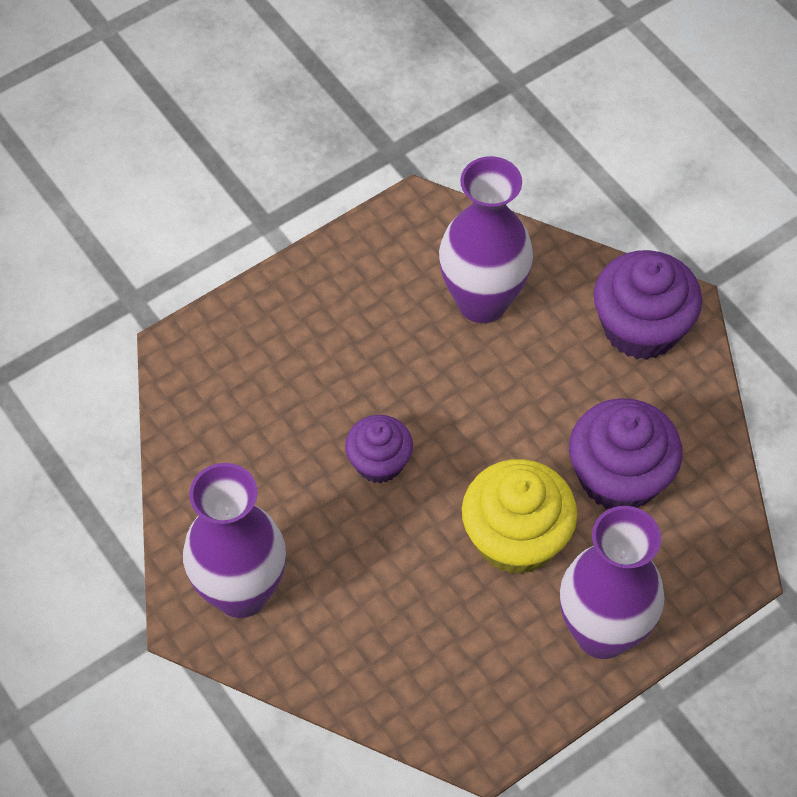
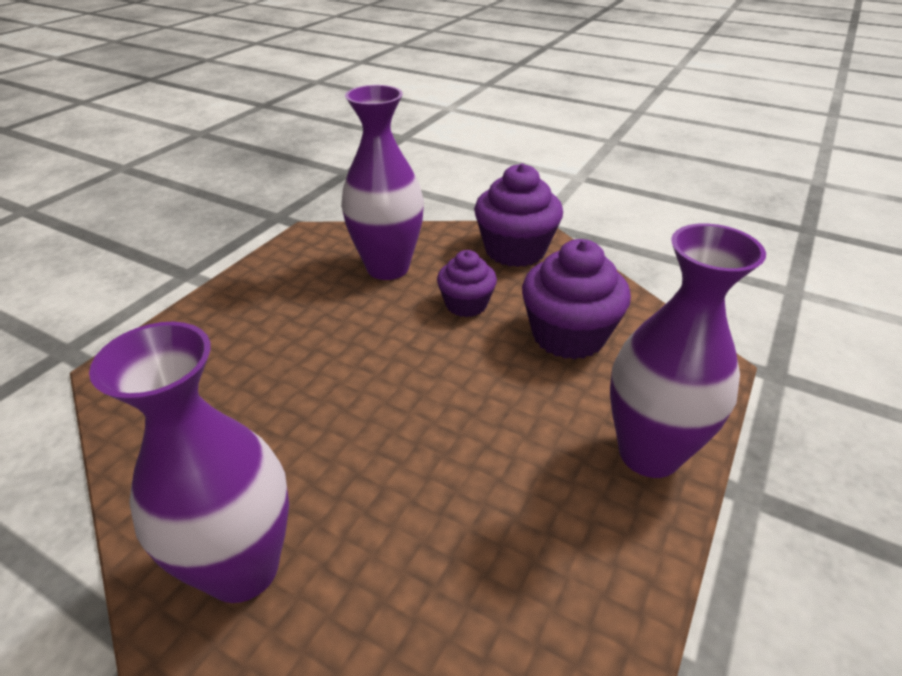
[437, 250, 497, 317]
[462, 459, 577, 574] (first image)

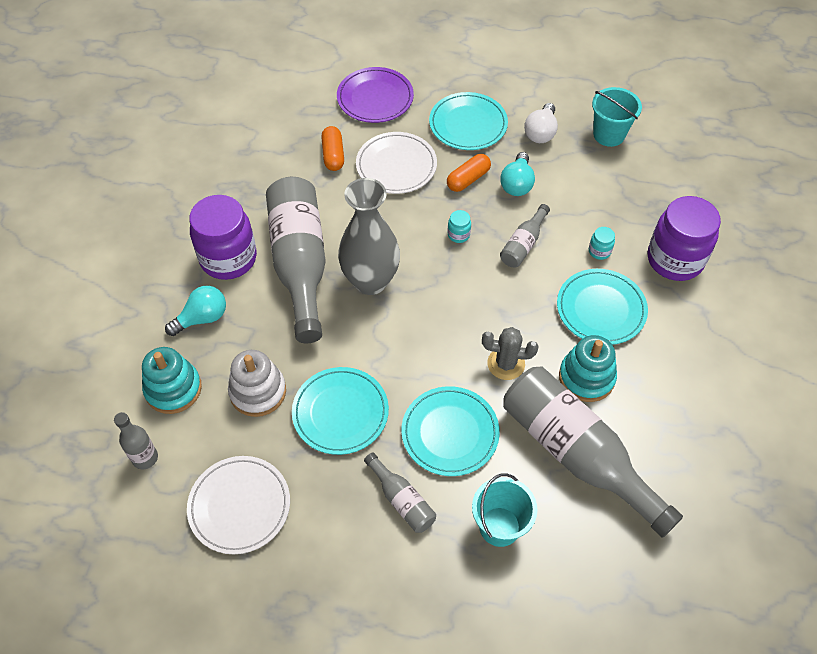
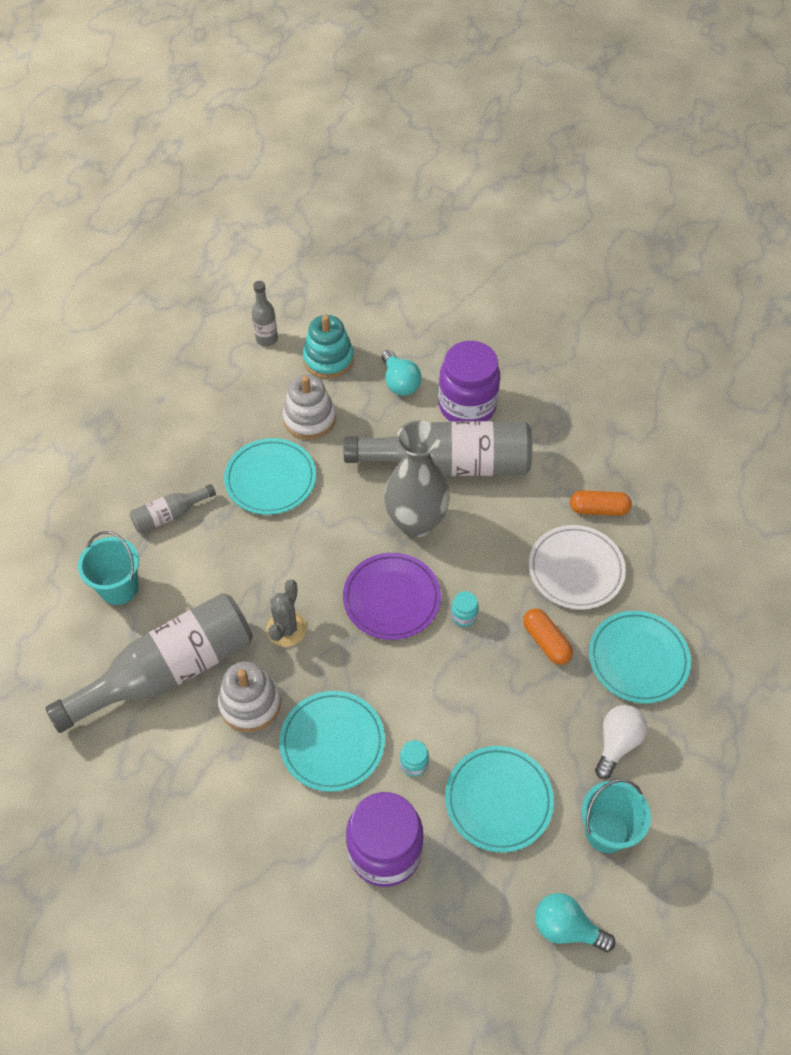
[218, 661, 281, 732]
[343, 553, 441, 640]
[445, 746, 554, 853]
[535, 893, 615, 952]
[595, 705, 648, 779]
[187, 456, 290, 554] (first image)
[500, 204, 550, 267] (first image)

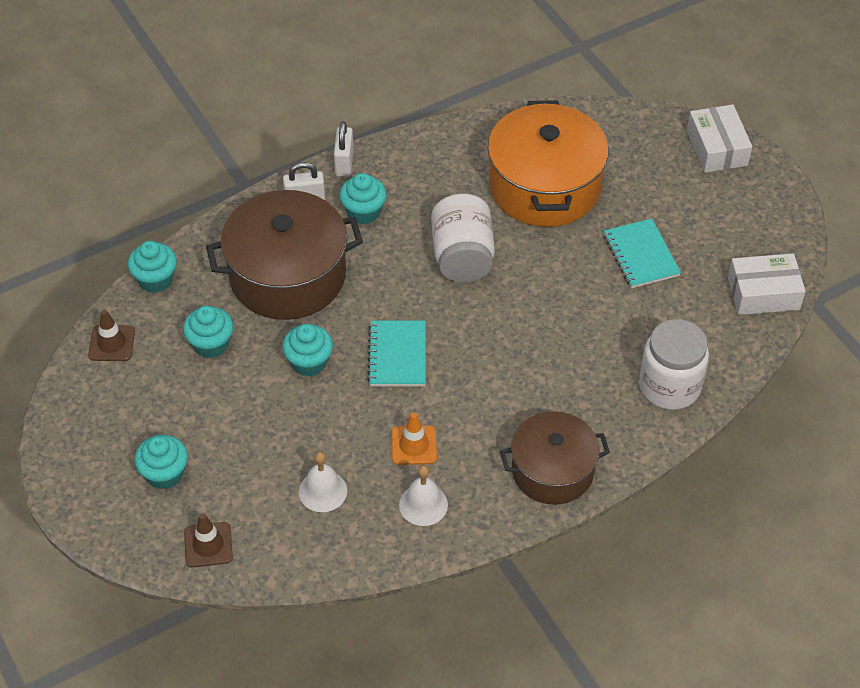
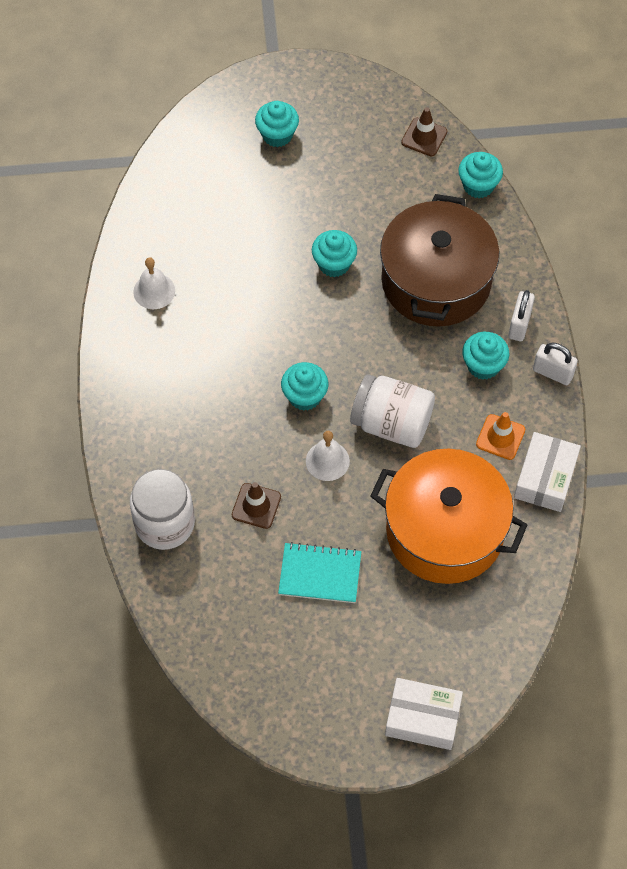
[232, 482, 281, 529]
[281, 362, 328, 411]
[306, 431, 350, 481]
[476, 412, 525, 460]
[514, 432, 581, 512]
[367, 321, 426, 386] (first image)
[500, 411, 610, 505] (first image)

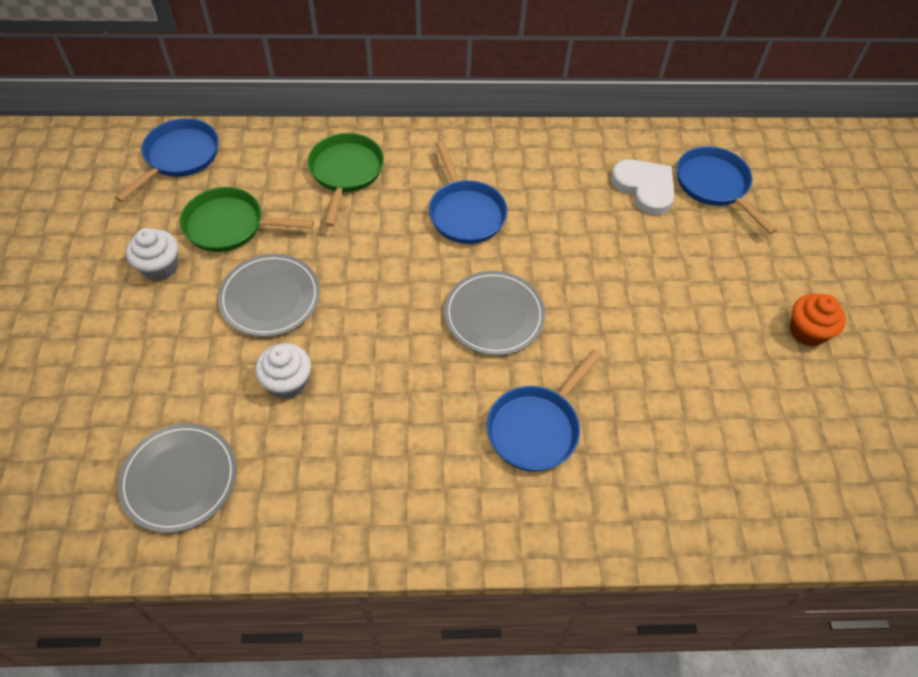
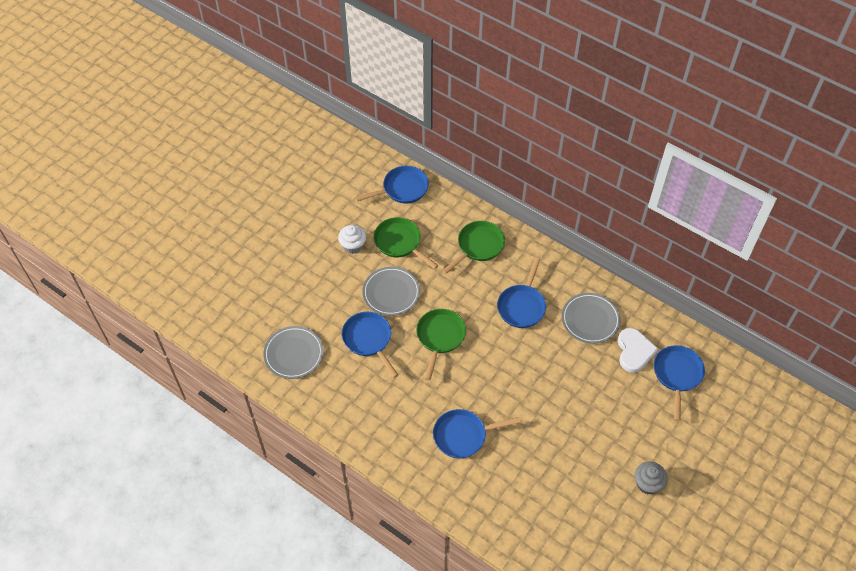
[342, 312, 398, 378]
[417, 309, 466, 380]
[562, 293, 621, 344]
[635, 462, 668, 494]

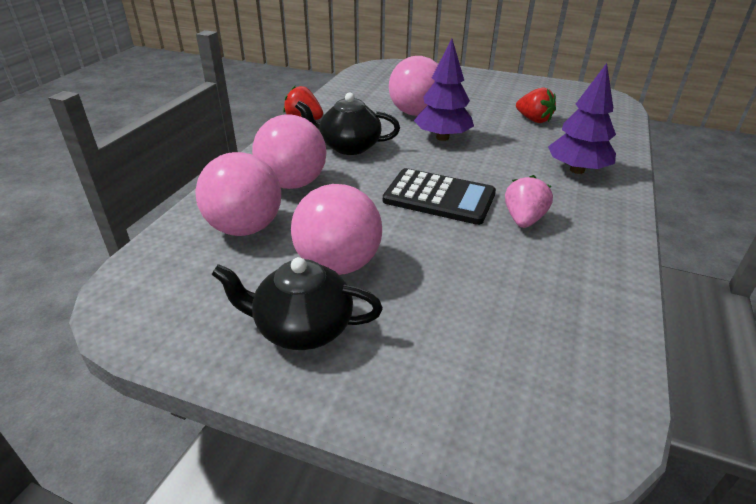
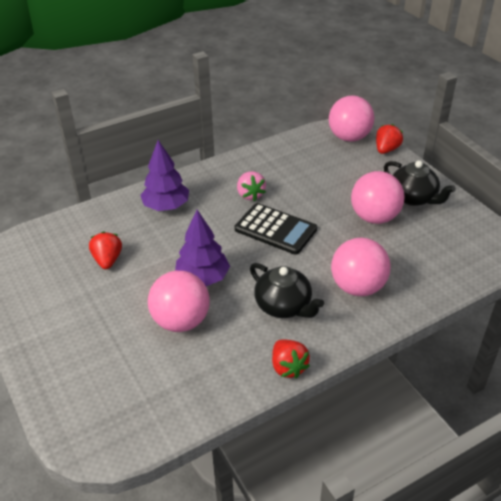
[235, 203, 317, 255]
[237, 171, 266, 201]
[329, 95, 374, 142]
[376, 124, 403, 154]

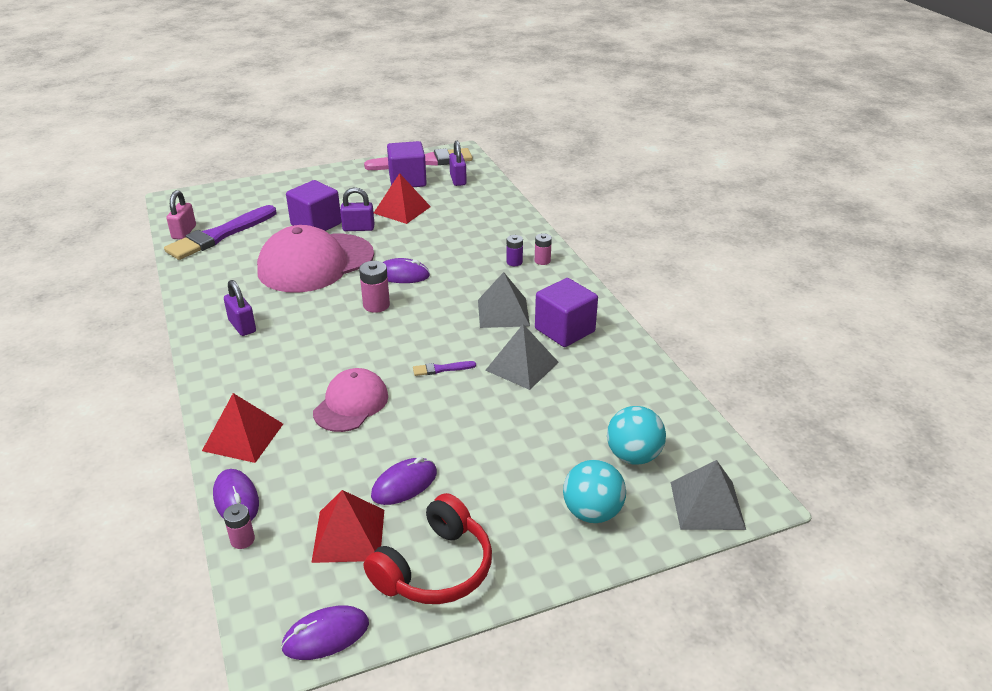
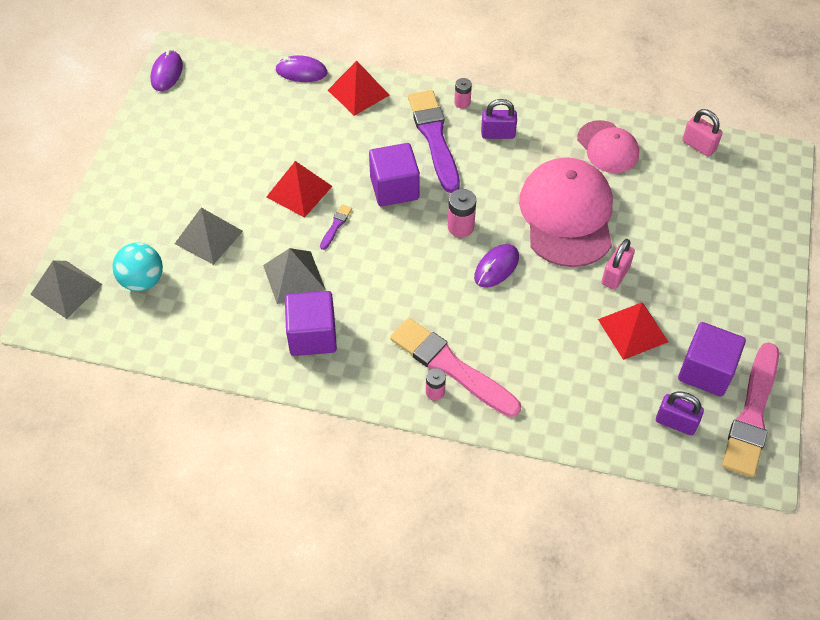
[175, 208, 243, 265]
[266, 161, 332, 218]
[369, 143, 420, 206]
[390, 318, 521, 417]
[408, 90, 460, 193]
[454, 78, 472, 109]
[577, 120, 639, 173]
[602, 239, 635, 290]
[364, 493, 492, 604] (first image)
[371, 457, 437, 505] (first image)
[563, 460, 626, 523] (first image)

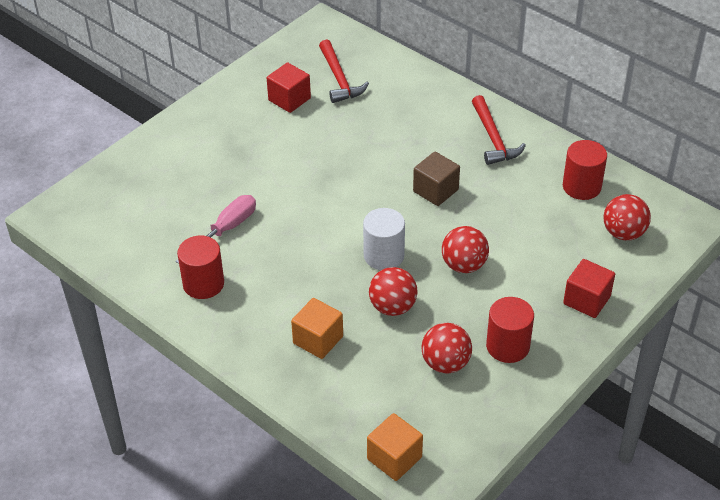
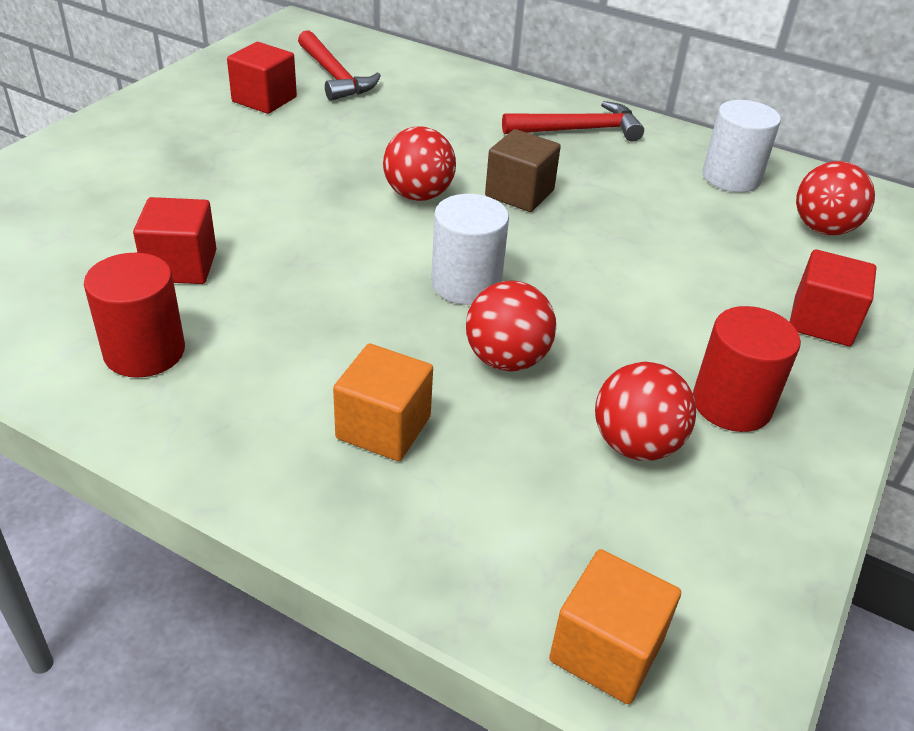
[133, 197, 216, 284]
[383, 127, 456, 201]
[502, 101, 644, 142]
[703, 100, 781, 192]

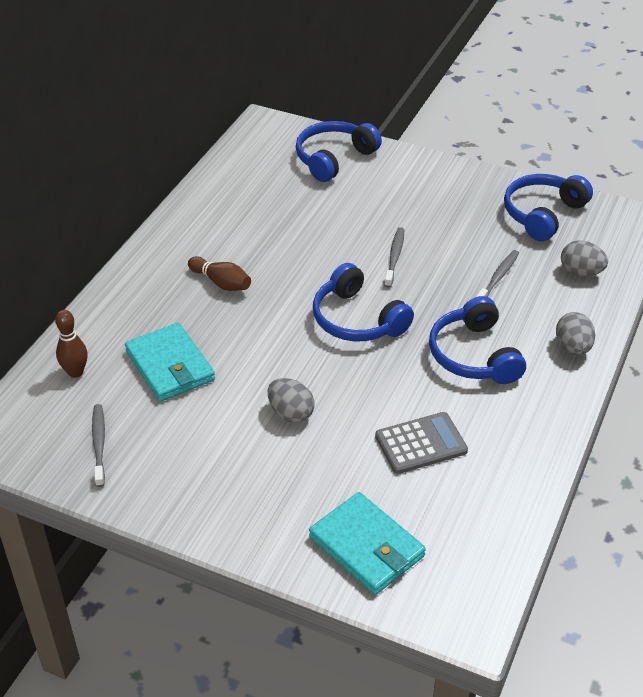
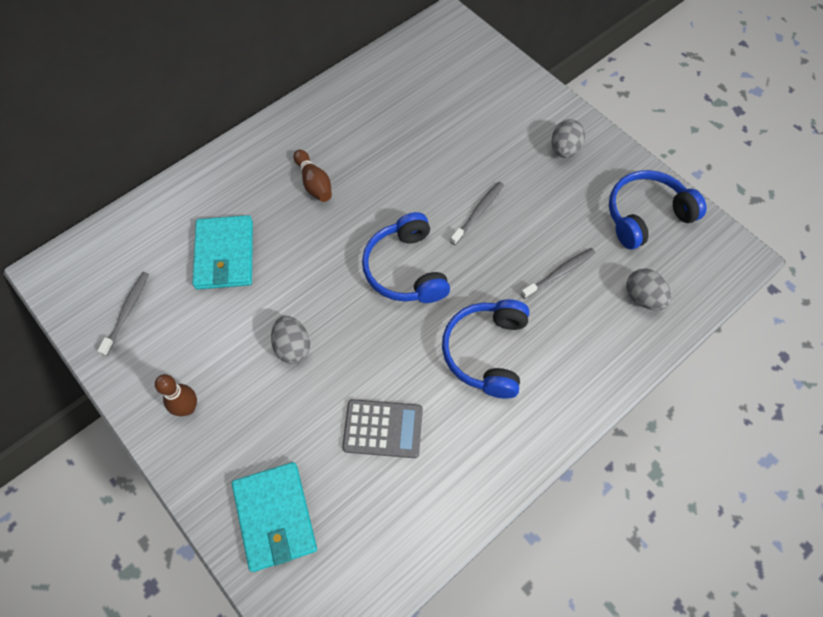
[155, 374, 197, 416]
[552, 119, 585, 158]
[296, 121, 382, 182] (first image)

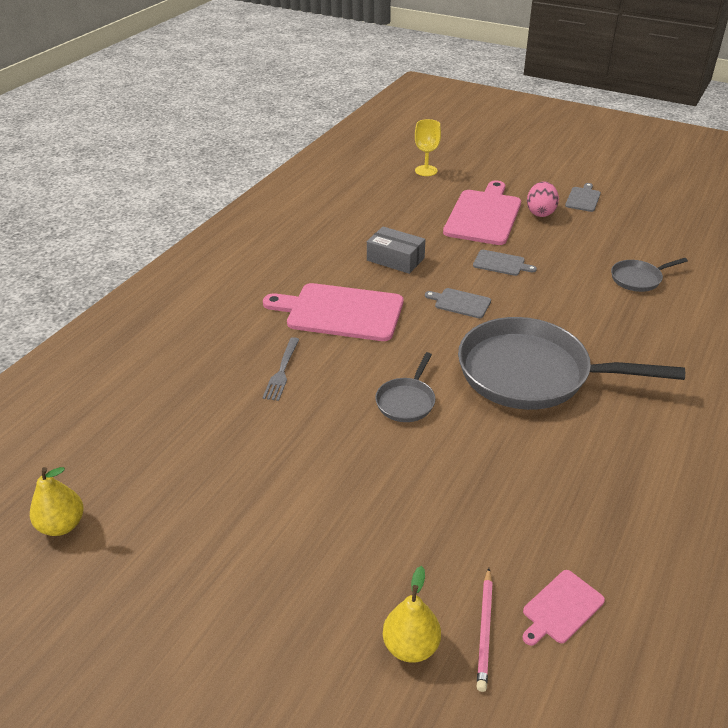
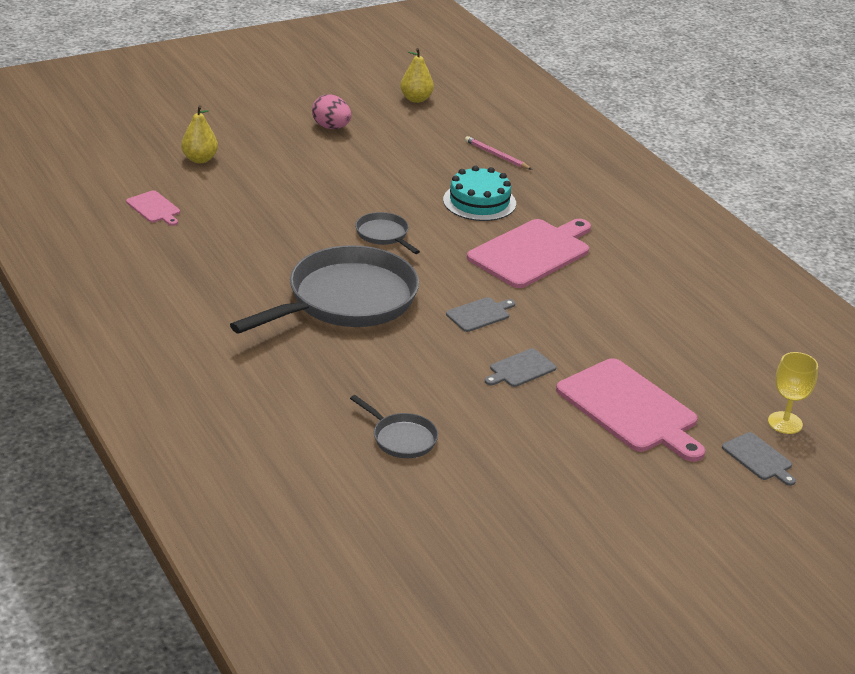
[126, 190, 180, 226]
[312, 94, 351, 129]
[350, 395, 438, 458]
[443, 166, 516, 221]
[465, 136, 532, 170]
[722, 432, 796, 486]
[367, 227, 425, 274] (first image)

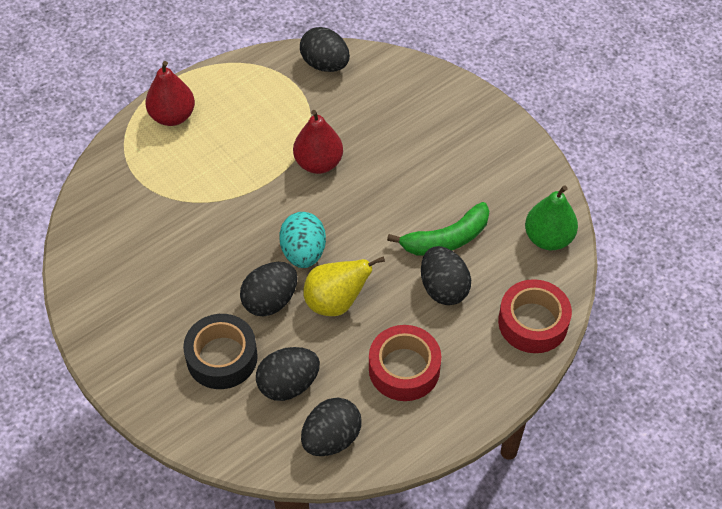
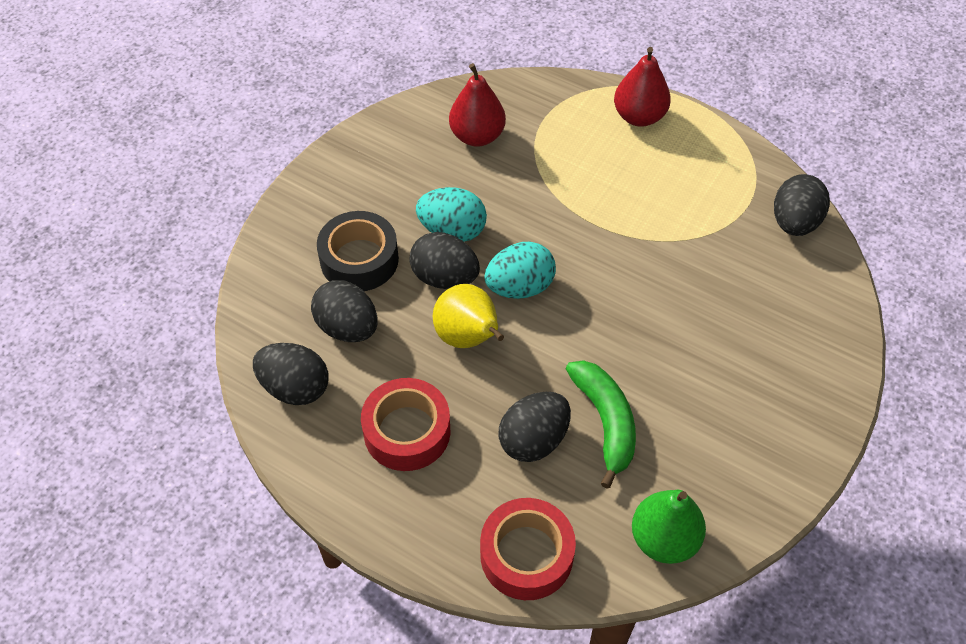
[416, 187, 487, 242]
[449, 63, 506, 147]
[566, 360, 636, 489]

